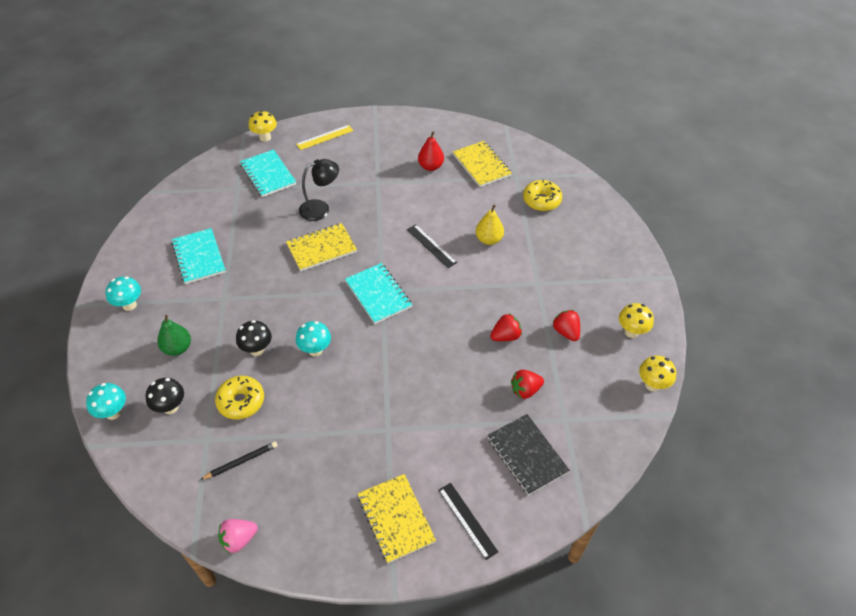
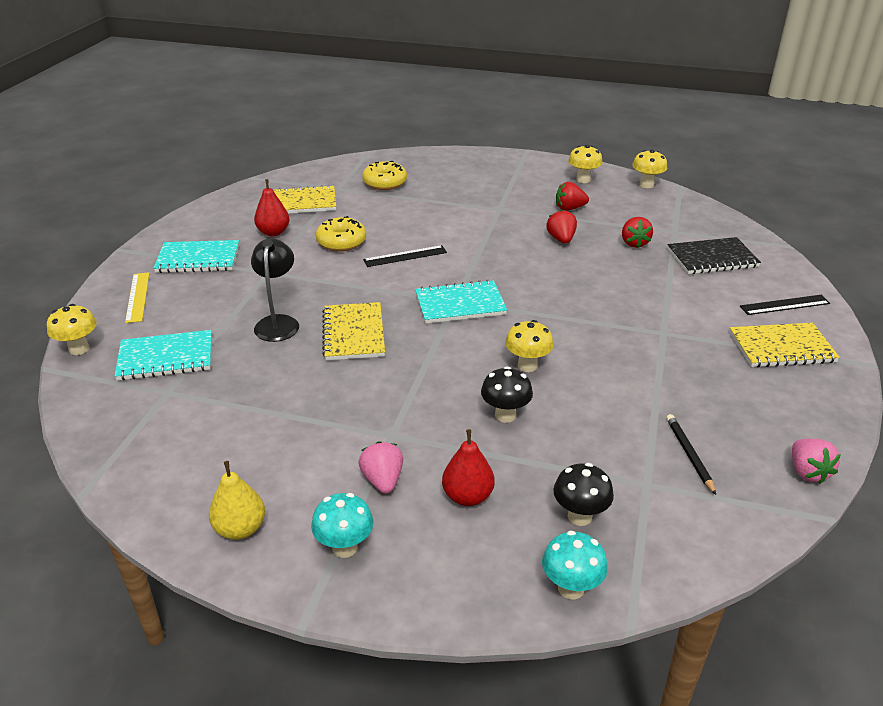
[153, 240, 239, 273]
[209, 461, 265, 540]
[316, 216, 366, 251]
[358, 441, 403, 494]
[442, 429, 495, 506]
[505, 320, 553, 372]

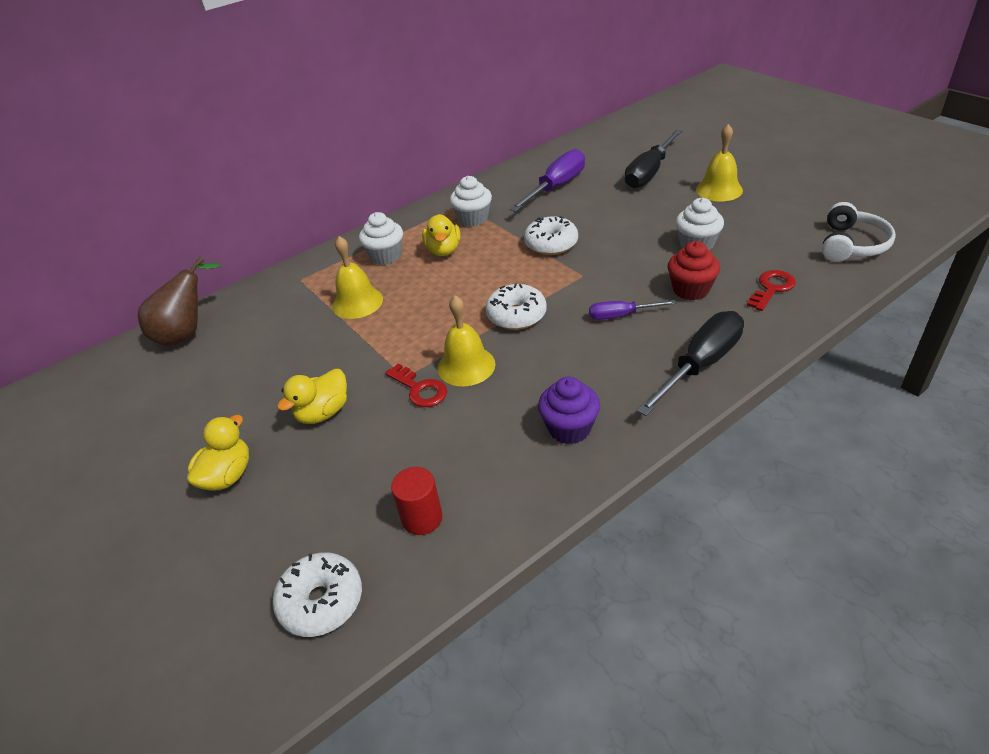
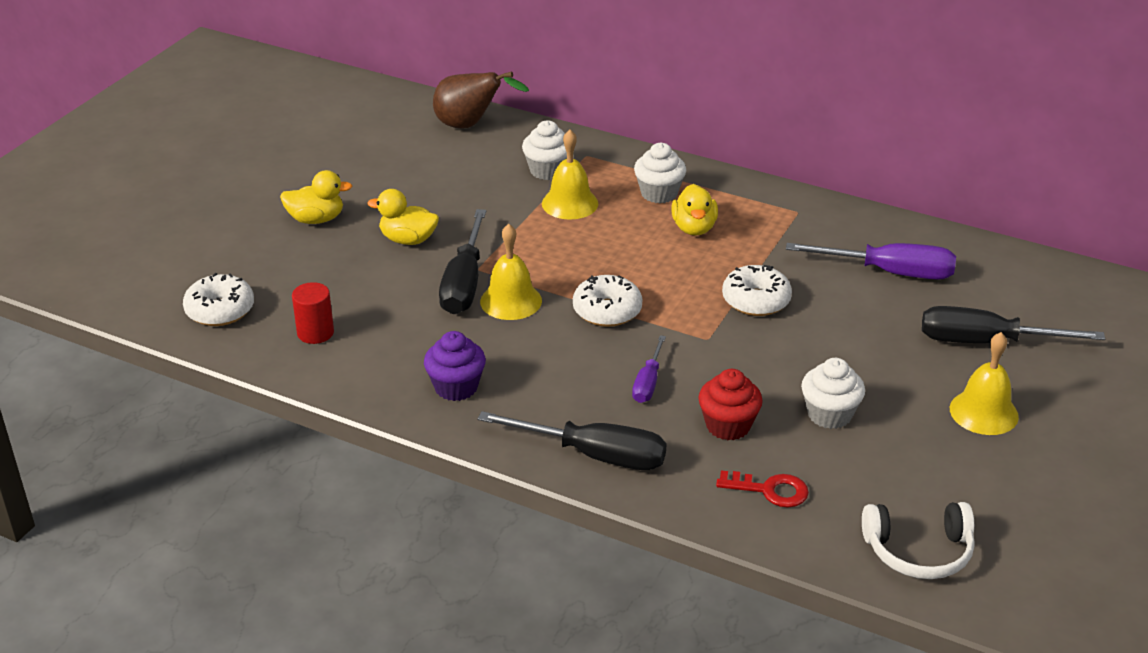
[439, 209, 486, 314]
[522, 120, 567, 180]
[632, 335, 666, 403]
[671, 184, 718, 236]

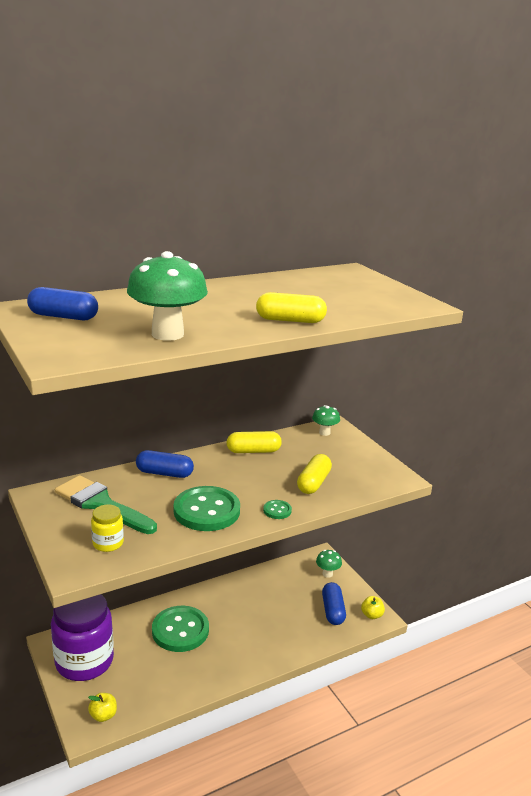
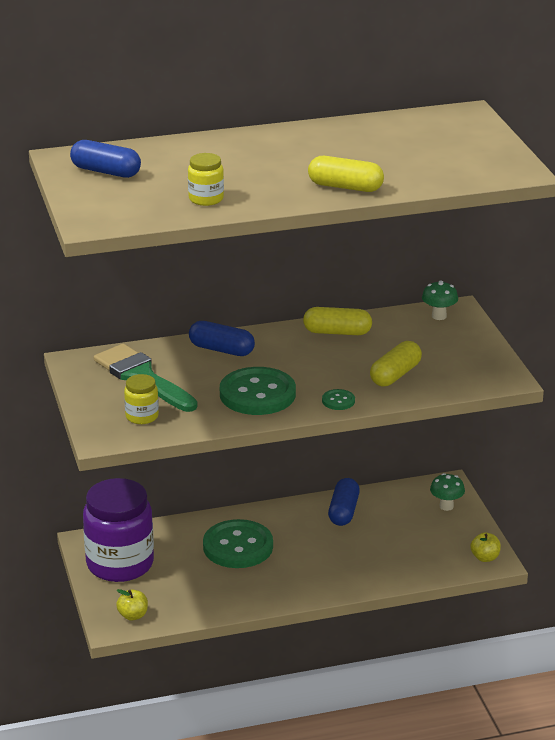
[188, 153, 224, 206]
[328, 478, 360, 526]

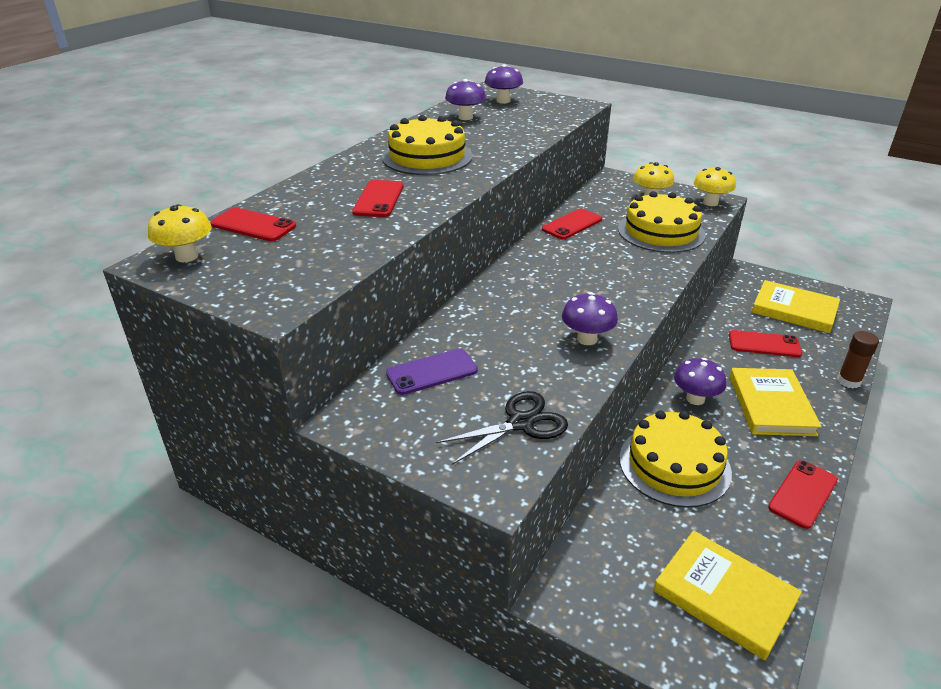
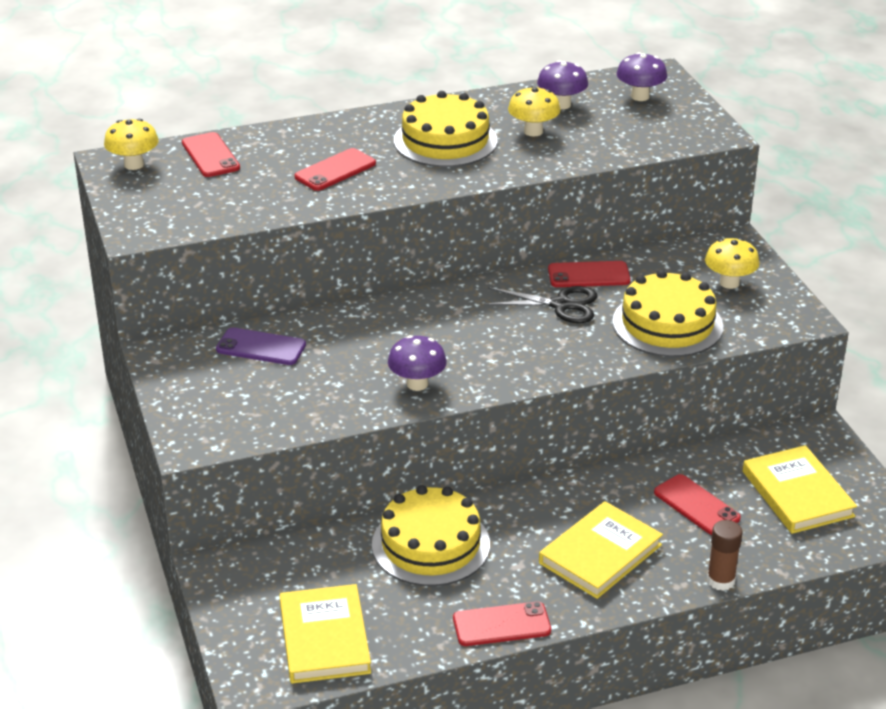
[484, 286, 598, 323]
[508, 86, 561, 136]
[674, 358, 726, 405] (first image)

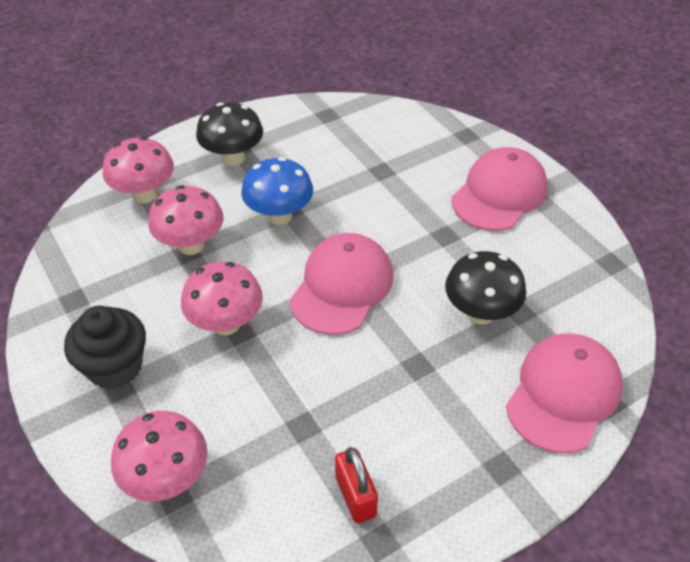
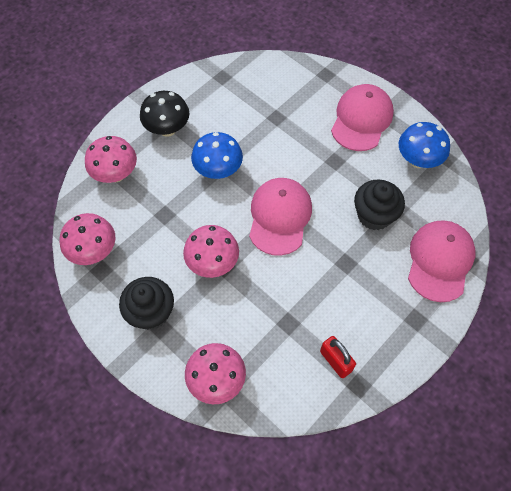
[60, 213, 115, 265]
[354, 180, 405, 230]
[399, 122, 450, 168]

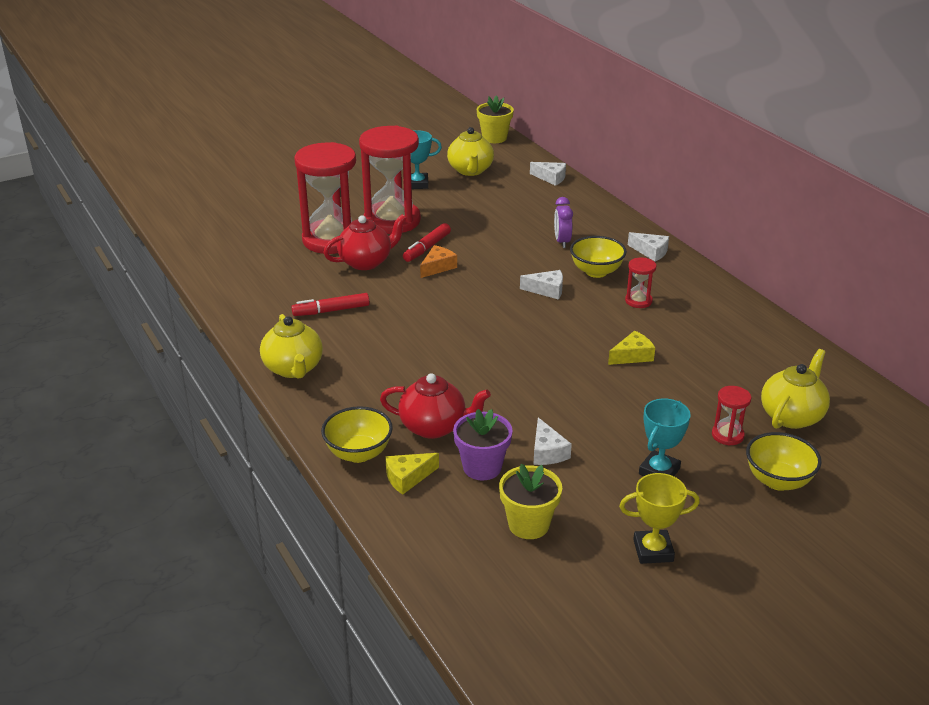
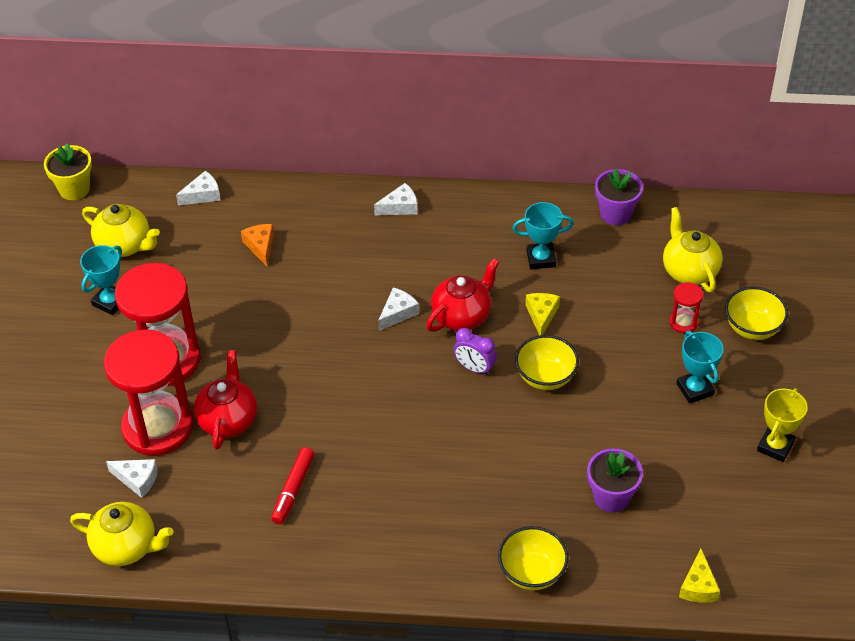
[70, 502, 174, 566]
[106, 459, 158, 498]
[241, 224, 274, 266]
[426, 258, 499, 332]
[453, 328, 497, 375]
[513, 202, 573, 269]
[515, 335, 579, 390]
[595, 168, 643, 225]
[679, 548, 720, 603]
[403, 223, 451, 262] (first image)
[499, 464, 562, 539] (first image)
[625, 258, 657, 308] (first image)

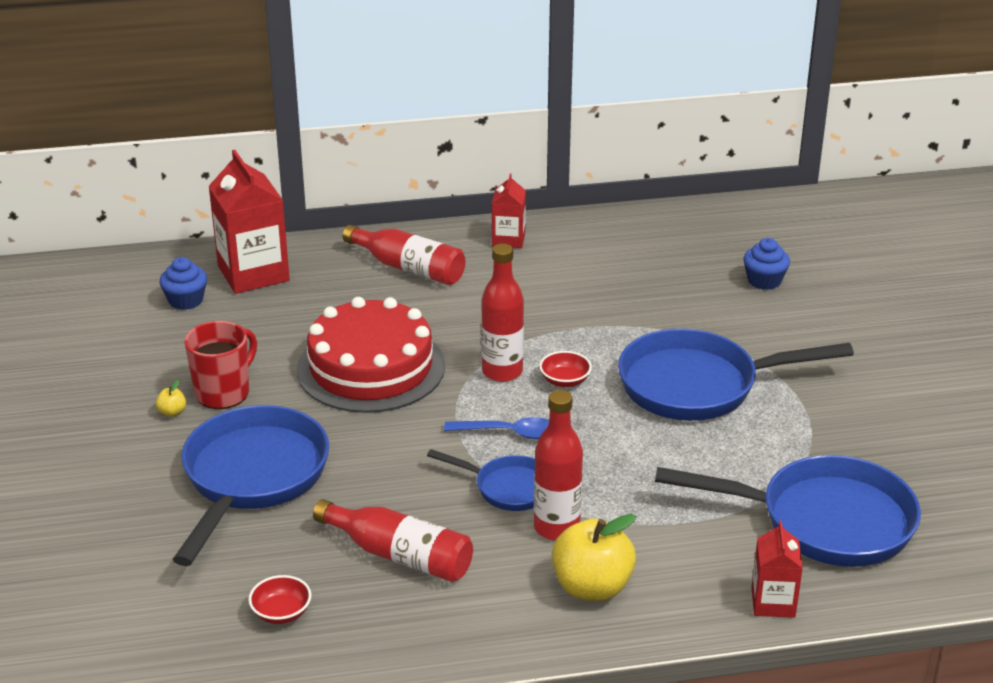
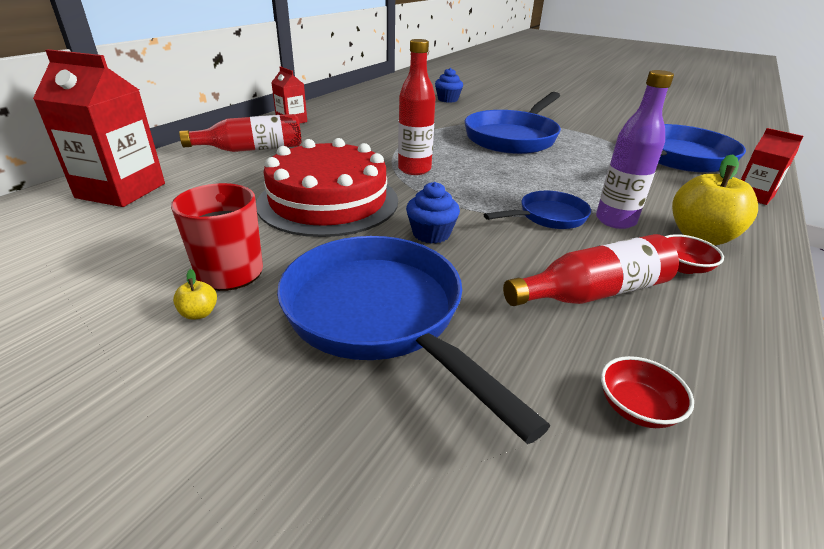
[406, 182, 460, 244]
[596, 70, 674, 229]
[664, 234, 724, 274]
[444, 417, 549, 439] (first image)

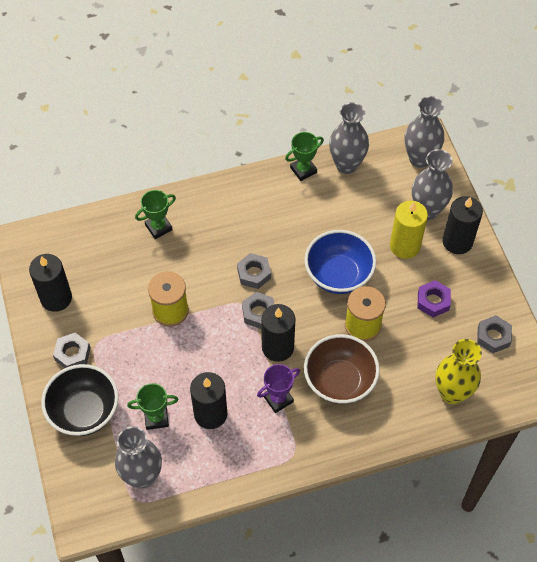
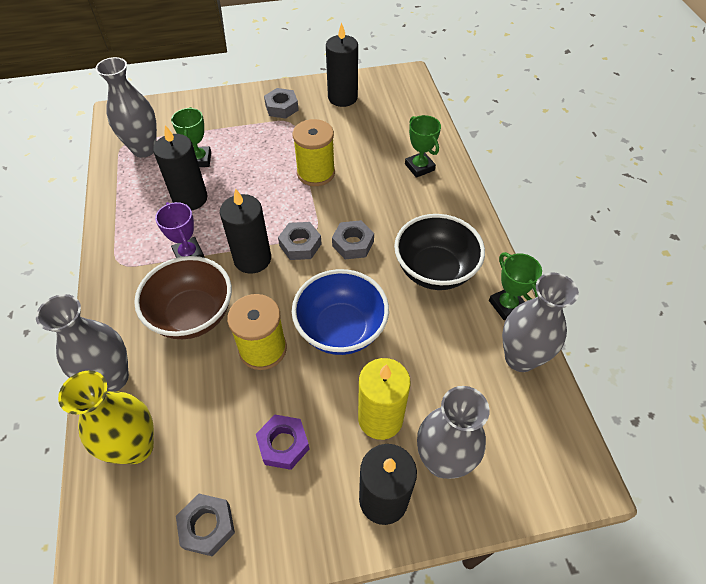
[36, 294, 129, 392]
[394, 214, 485, 290]

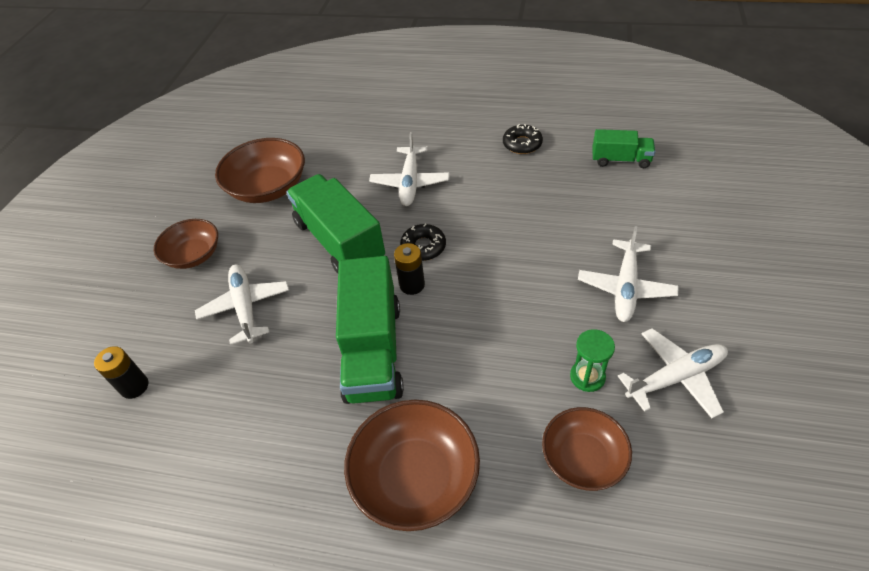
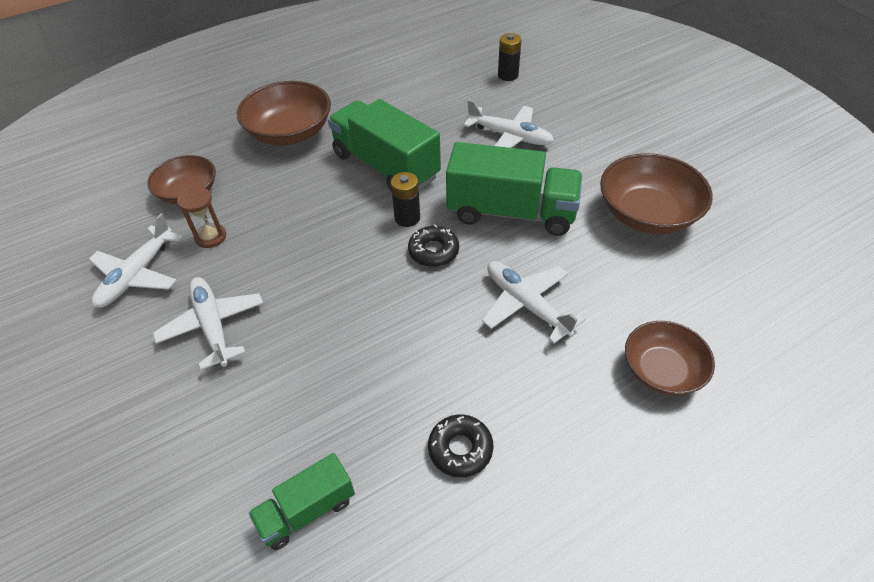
[177, 187, 226, 248]
[625, 321, 715, 395]

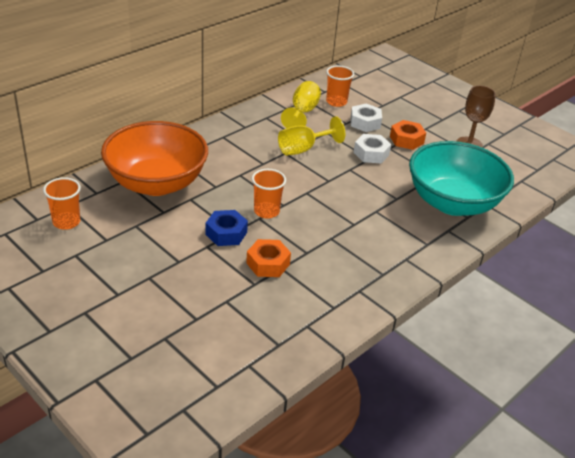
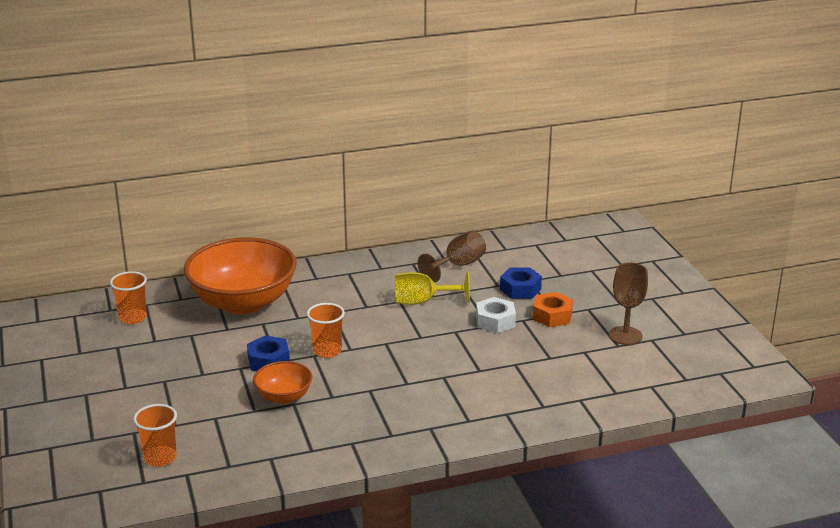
[133, 404, 177, 467]
[253, 361, 312, 404]
[417, 231, 486, 283]
[500, 267, 542, 299]
[409, 141, 514, 216] (first image)

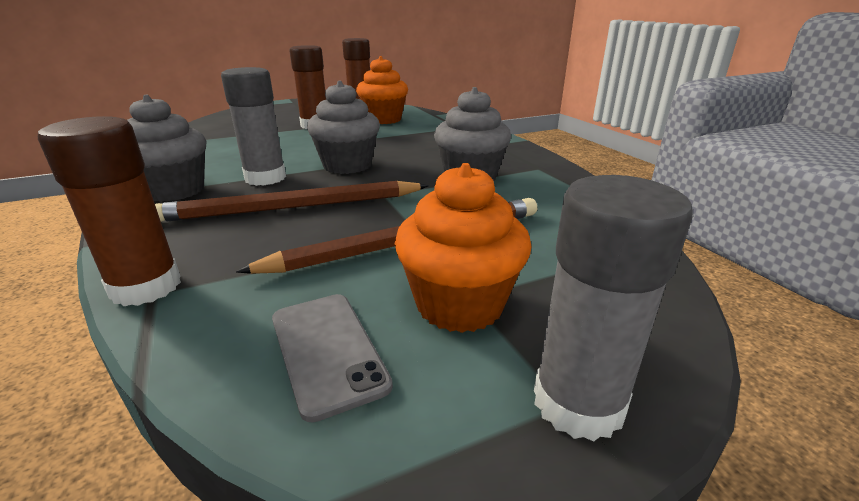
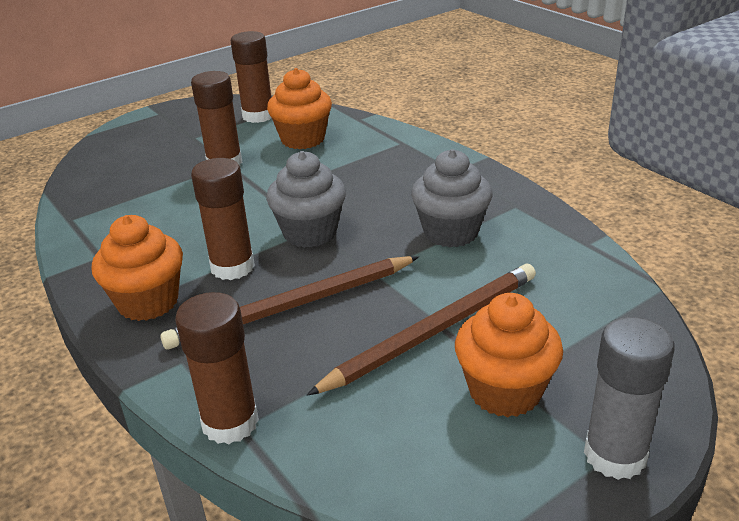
[92, 215, 183, 321]
[191, 158, 255, 280]
[272, 294, 393, 422] (first image)

